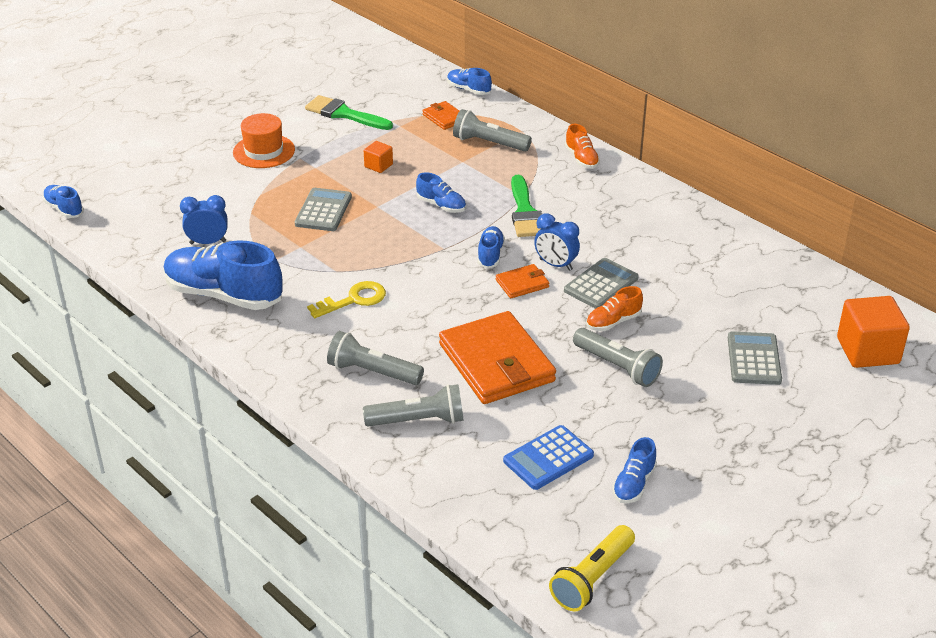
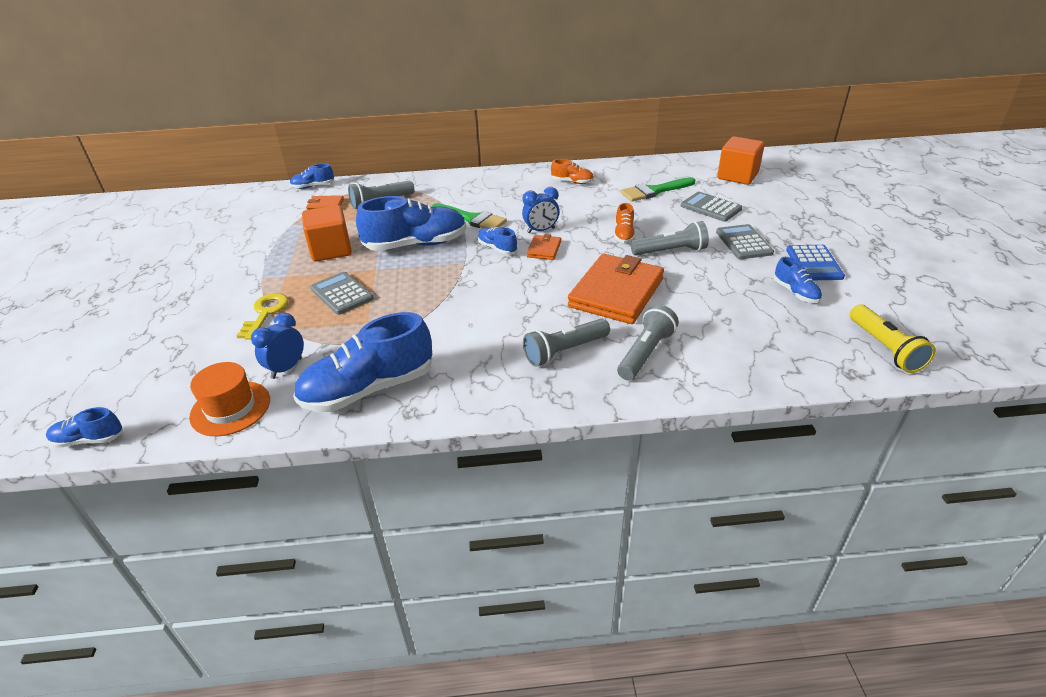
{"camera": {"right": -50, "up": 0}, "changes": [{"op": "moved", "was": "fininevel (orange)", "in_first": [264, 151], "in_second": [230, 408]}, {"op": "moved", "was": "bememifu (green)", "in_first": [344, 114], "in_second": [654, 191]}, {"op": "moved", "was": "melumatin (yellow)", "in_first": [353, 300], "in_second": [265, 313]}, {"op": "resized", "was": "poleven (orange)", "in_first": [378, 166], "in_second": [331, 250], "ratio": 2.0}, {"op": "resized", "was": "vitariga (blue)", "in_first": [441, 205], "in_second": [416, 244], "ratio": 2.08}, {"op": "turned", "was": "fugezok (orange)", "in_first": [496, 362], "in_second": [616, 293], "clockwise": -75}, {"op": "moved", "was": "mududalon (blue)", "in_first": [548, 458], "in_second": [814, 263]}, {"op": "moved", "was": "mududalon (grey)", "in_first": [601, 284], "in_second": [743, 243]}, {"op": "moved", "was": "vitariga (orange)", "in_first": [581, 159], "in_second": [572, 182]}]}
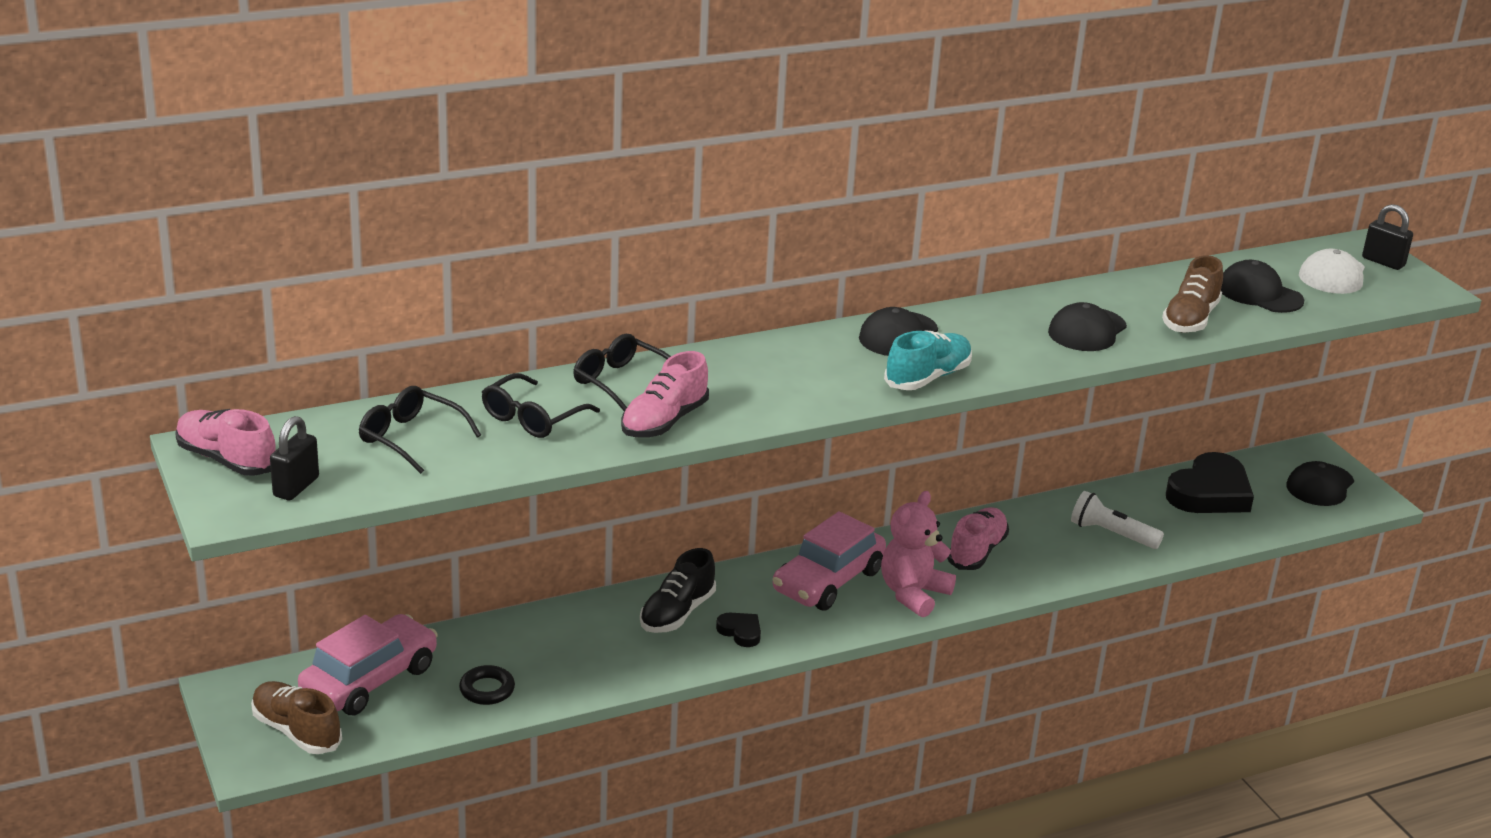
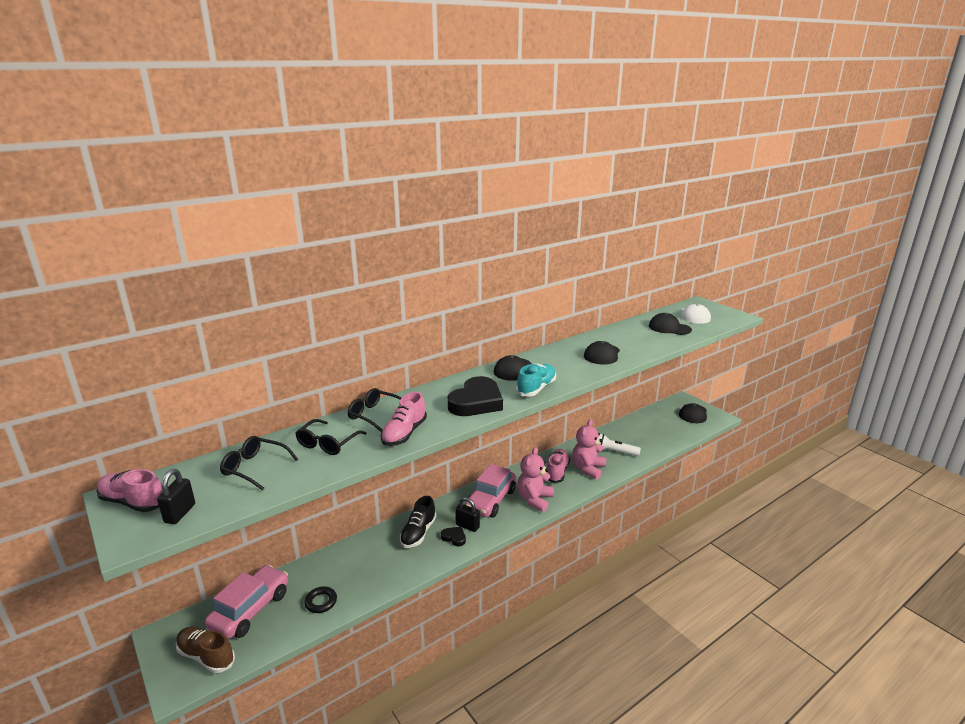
{"camera": {"right": -10, "up": -5}, "changes": [{"op": "removed", "was": "vitariga (brown)", "in_first": [1190, 319]}, {"op": "moved", "was": "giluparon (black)", "in_first": [1209, 493], "in_second": [476, 402]}, {"op": "moved", "was": "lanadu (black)", "in_first": [1383, 262], "in_second": [467, 526]}, {"op": "added", "now": "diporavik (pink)", "in_second": [588, 469]}]}
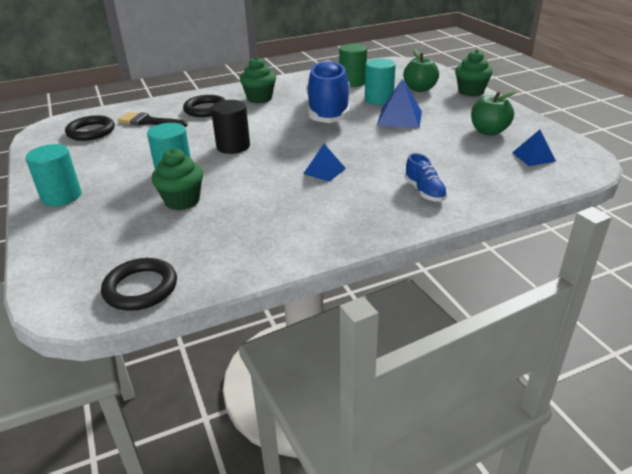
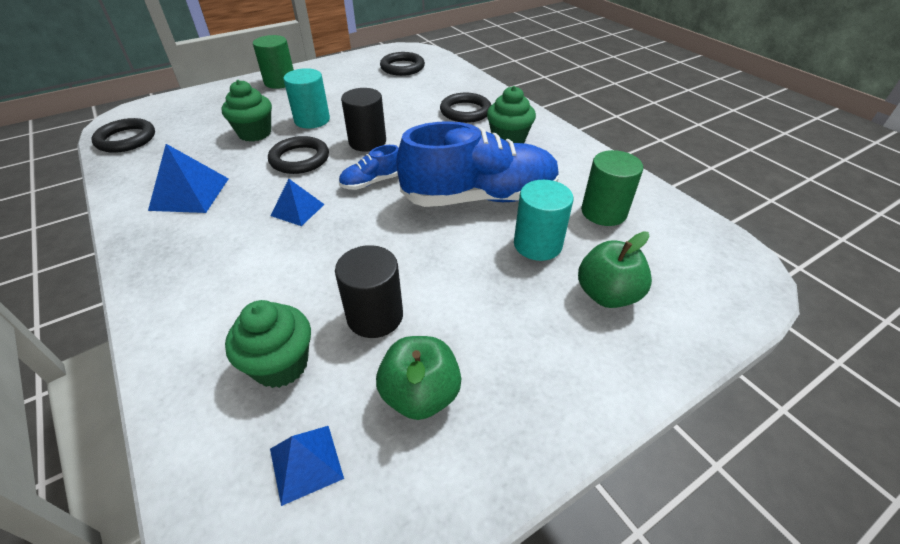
{"camera": {"right": 80, "up": 10}, "changes": [{"op": "recoloured", "was": "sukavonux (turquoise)", "now": "sukavonux (green)", "in_first": [61, 196], "in_second": [280, 82]}, {"op": "removed", "was": "bememifu (black)", "in_first": [148, 122]}, {"op": "moved", "was": "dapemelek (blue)", "in_first": [399, 118], "in_second": [189, 194]}, {"op": "moved", "was": "vitariga (blue)", "in_first": [424, 191], "in_second": [372, 182]}, {"op": "moved", "was": "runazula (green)", "in_first": [471, 92], "in_second": [281, 365]}, {"op": "added", "now": "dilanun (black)", "in_second": [299, 159]}, {"op": "added", "now": "sukavonux (black)", "in_second": [375, 316]}]}
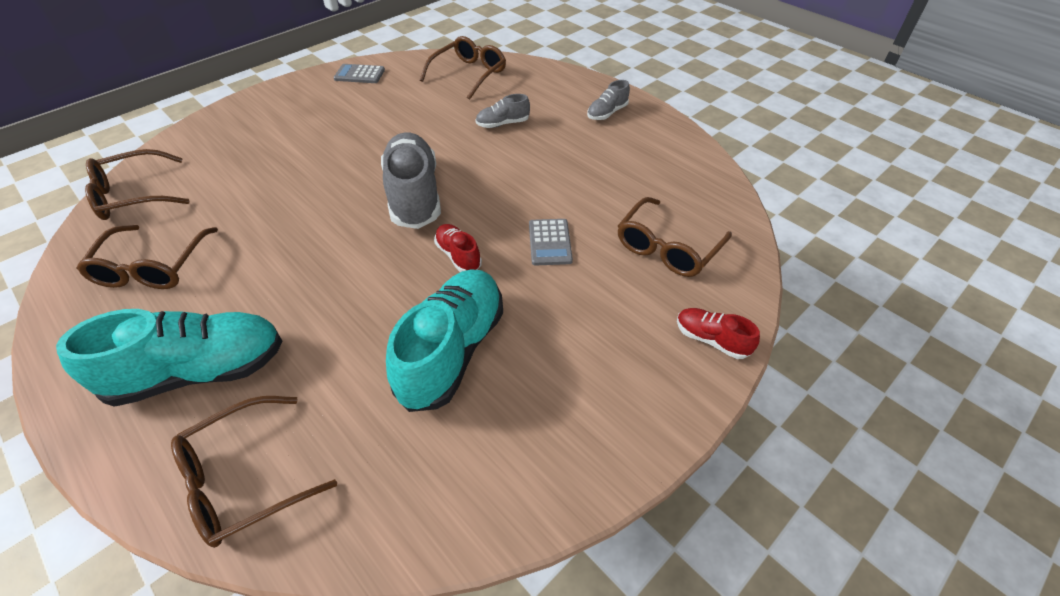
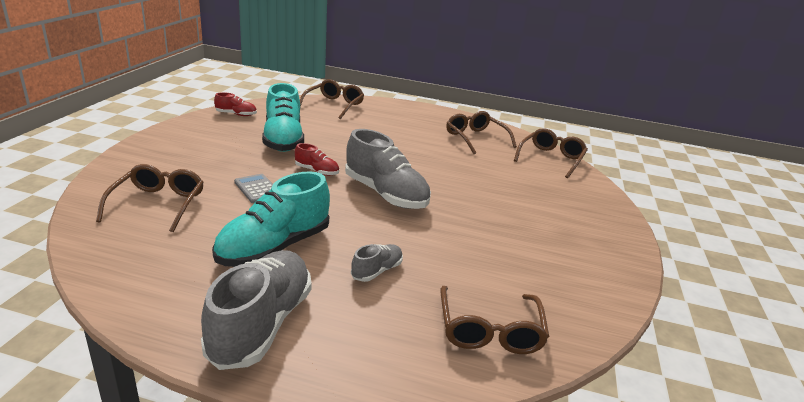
{"camera": {"right": 145, "up": -20}, "changes": [{"op": "moved", "was": "vitariga (turquoise)", "in_first": [199, 372], "in_second": [274, 247]}, {"op": "removed", "was": "mududalon (grey)", "in_first": [359, 74]}, {"op": "resized", "was": "vitariga (grey)", "in_first": [607, 113], "in_second": [261, 324], "ratio": 2.08}, {"op": "moved", "was": "vitariga (red)", "in_first": [711, 340], "in_second": [236, 114]}]}
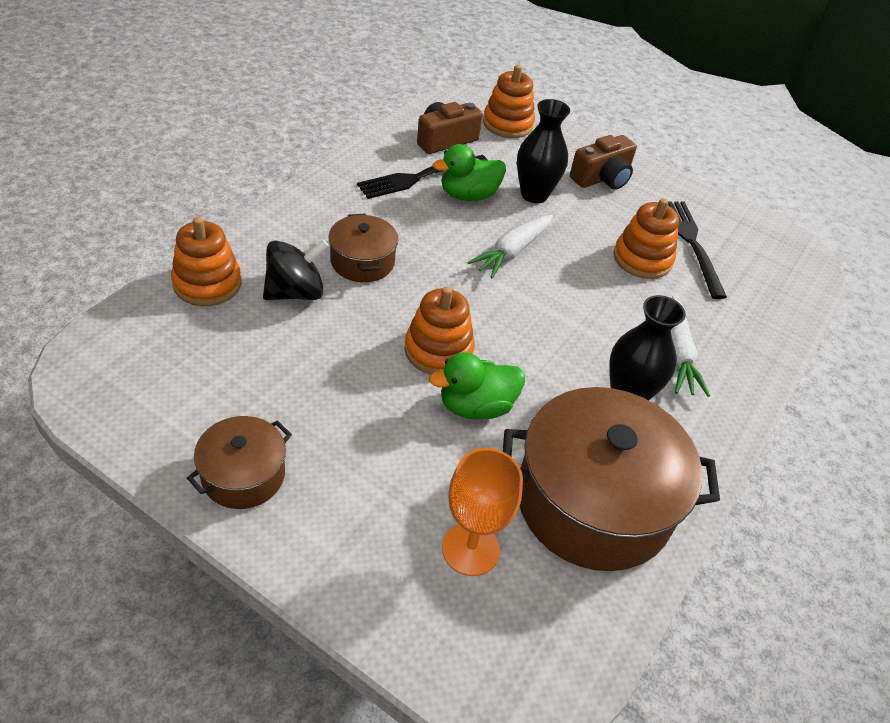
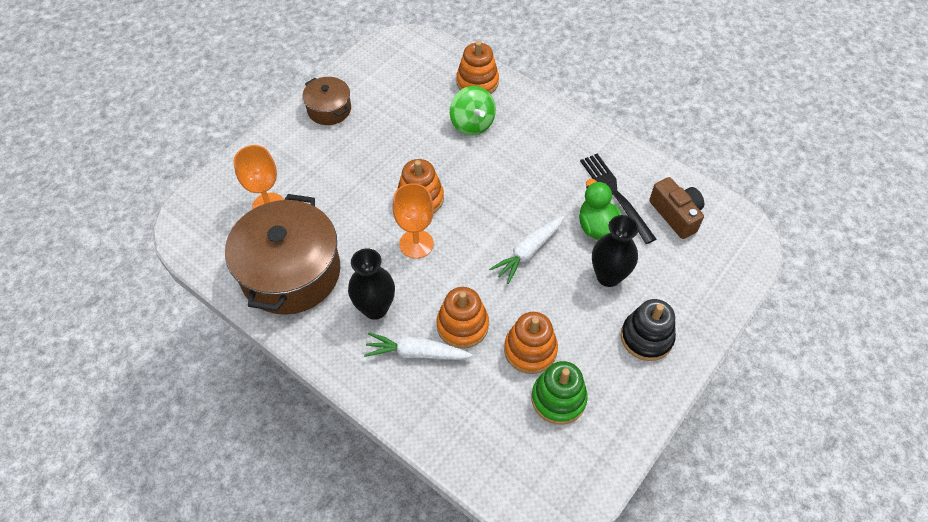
{"camera": {"right": 100, "up": 10}, "changes": [{"op": "recoloured", "was": "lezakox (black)", "now": "lezakox (green)", "in_first": [295, 292], "in_second": [472, 124]}, {"op": "removed", "was": "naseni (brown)", "in_first": [362, 261]}, {"op": "removed", "was": "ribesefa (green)", "in_first": [476, 406]}, {"op": "turned", "was": "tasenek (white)", "in_first": [512, 251], "in_second": [528, 252], "clockwise": -90}, {"op": "moved", "was": "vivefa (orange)", "in_first": [507, 124], "in_second": [462, 325]}, {"op": "replaced", "was": "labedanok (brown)", "now": "vivefa (black)", "in_first": [602, 178], "in_second": [646, 337]}, {"op": "replaced", "was": "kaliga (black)", "now": "vivefa (green)", "in_first": [691, 243], "in_second": [558, 399]}, {"op": "added", "now": "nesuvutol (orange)", "in_second": [416, 244]}]}
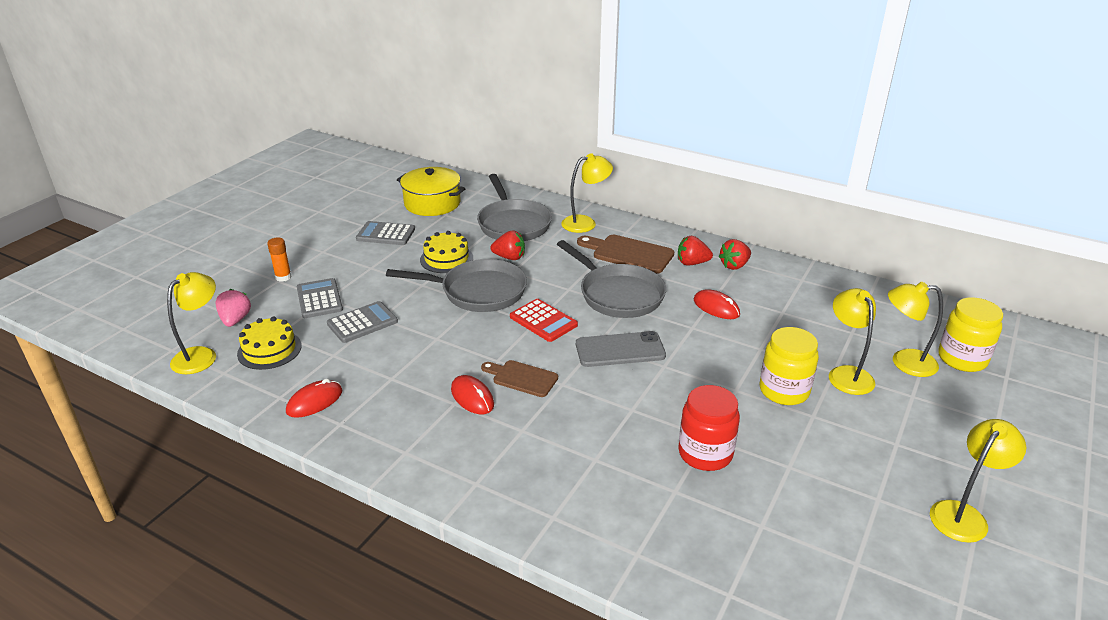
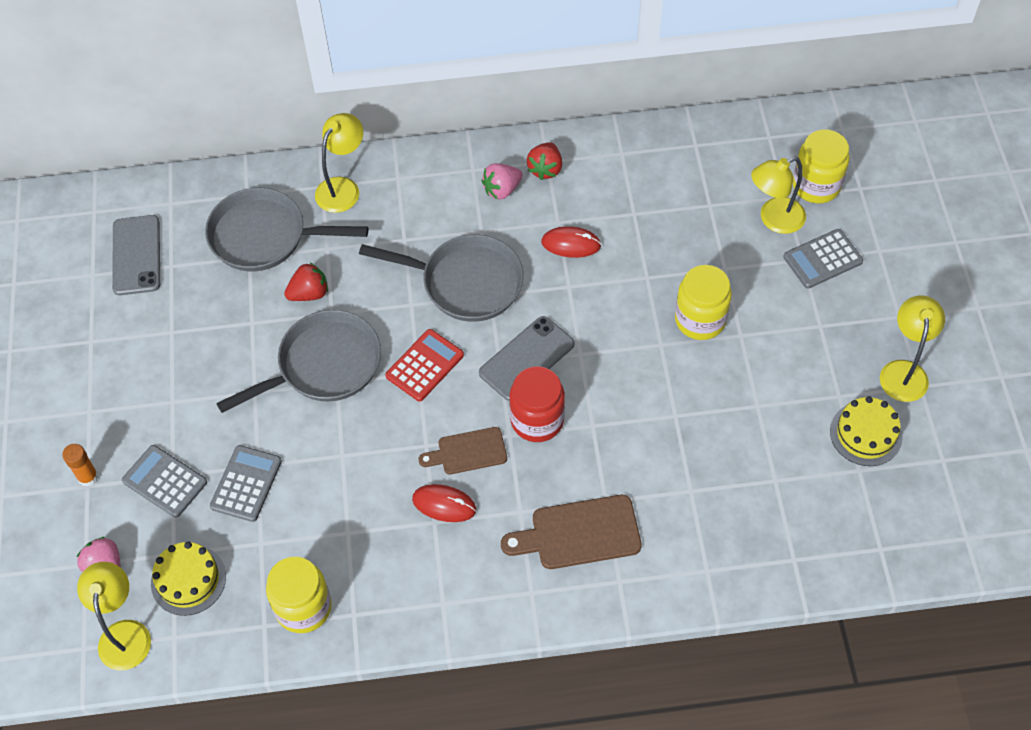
{"camera": {"right": -35, "up": 25}, "changes": [{"op": "replaced", "was": "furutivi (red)", "now": "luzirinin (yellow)", "in_first": [314, 401], "in_second": [303, 607]}, {"op": "moved", "was": "mududalon (grey)", "in_first": [385, 234], "in_second": [822, 259]}, {"op": "replaced", "was": "naseni (yellow)", "now": "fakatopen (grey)", "in_first": [432, 203], "in_second": [136, 255]}, {"op": "moved", "was": "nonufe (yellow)", "in_first": [446, 259], "in_second": [866, 434]}, {"op": "turned", "was": "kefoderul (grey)", "in_first": [513, 224], "in_second": [264, 236], "clockwise": 150}, {"op": "turned", "was": "mududalon (red)", "in_first": [543, 321], "in_second": [424, 365], "clockwise": -60}, {"op": "moved", "was": "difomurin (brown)", "in_first": [628, 254], "in_second": [579, 533]}, {"op": "recoloured", "was": "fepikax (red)", "now": "fepikax (pink)", "in_first": [692, 263], "in_second": [502, 190]}, {"op": "moved", "was": "luzirinin (red)", "in_first": [705, 453], "in_second": [537, 420]}, {"op": "removed", "was": "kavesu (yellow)", "in_first": [846, 374]}]}
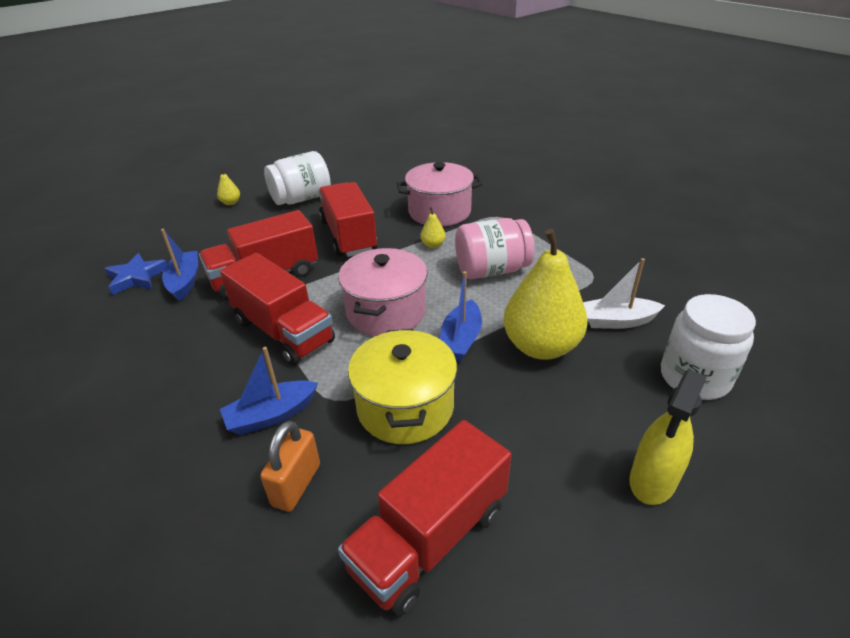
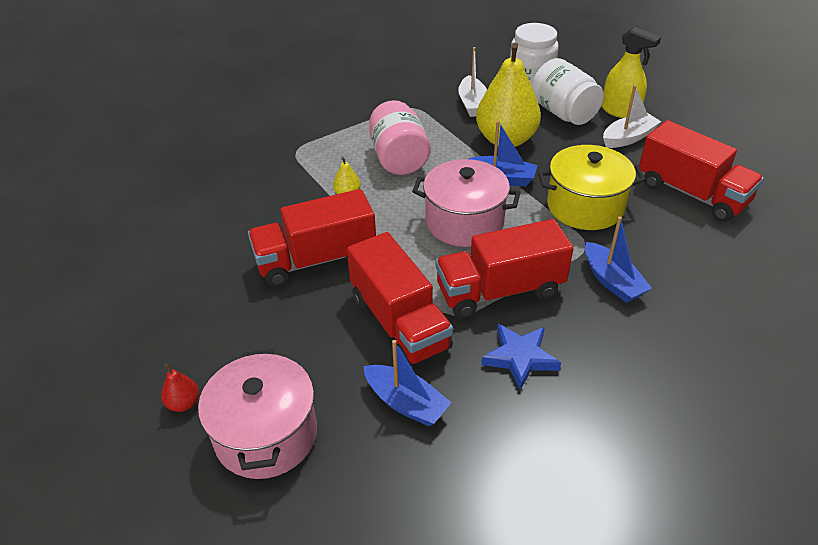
{"camera": {"right": -90, "up": 5}, "changes": [{"op": "moved", "was": "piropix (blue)", "in_first": [136, 277], "in_second": [520, 358]}, {"op": "turned", "was": "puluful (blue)", "in_first": [185, 282], "in_second": [406, 403], "clockwise": -135}, {"op": "recoloured", "was": "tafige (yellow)", "now": "tafige (red)", "in_first": [231, 203], "in_second": [184, 403]}, {"op": "turned", "was": "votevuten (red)", "in_first": [283, 331], "in_second": [499, 290], "clockwise": -150}, {"op": "removed", "was": "lanadu (orange)", "in_first": [296, 485]}, {"op": "moved", "was": "luzirinin (white)", "in_first": [301, 199], "in_second": [563, 113]}, {"op": "moved", "was": "naseni (pink)", "in_first": [439, 212], "in_second": [266, 434]}, {"op": "added", "now": "puluful (white)", "in_second": [628, 138]}]}
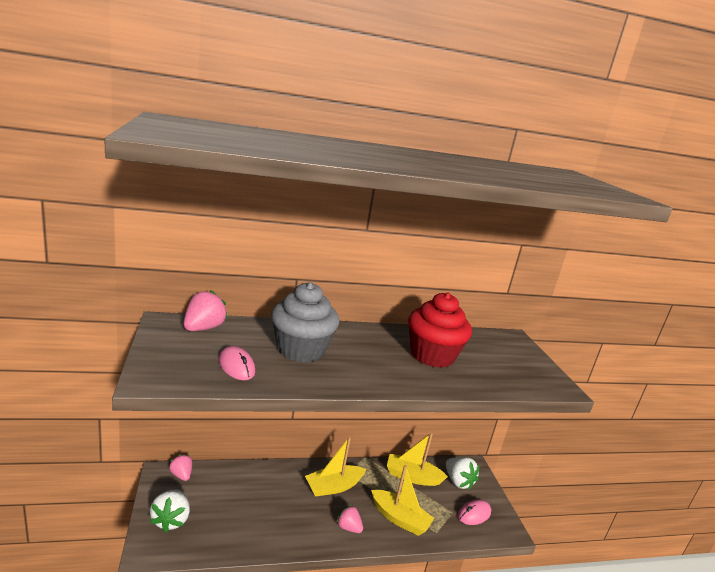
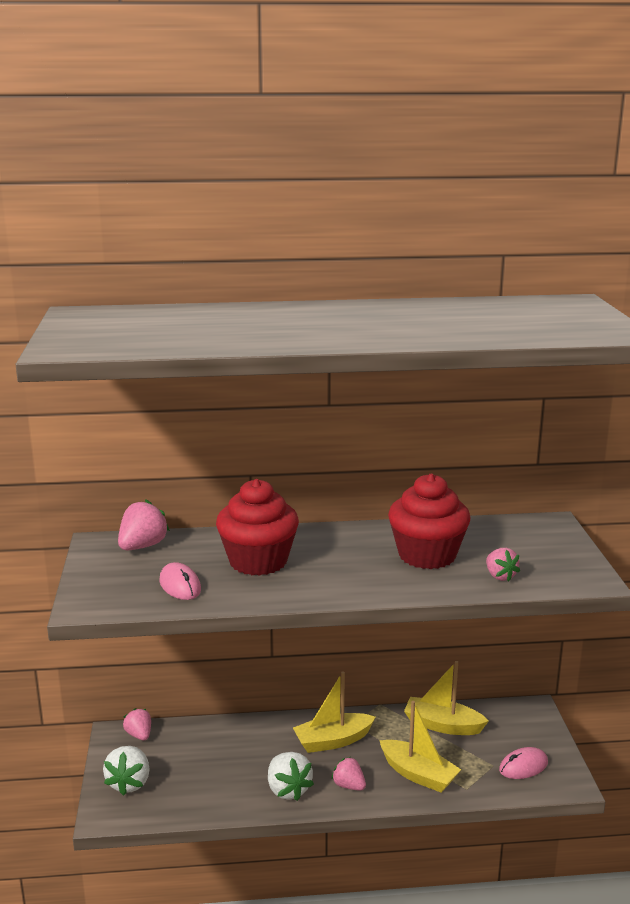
{"camera": {"right": 10, "up": 0}, "changes": [{"op": "recoloured", "was": "runazula (grey)", "now": "runazula (red)", "in_first": [301, 349], "in_second": [258, 561]}, {"op": "moved", "was": "fepikax (white)", "in_first": [458, 481], "in_second": [288, 790]}, {"op": "added", "now": "fepikax (pink)", "in_second": [500, 576]}]}
